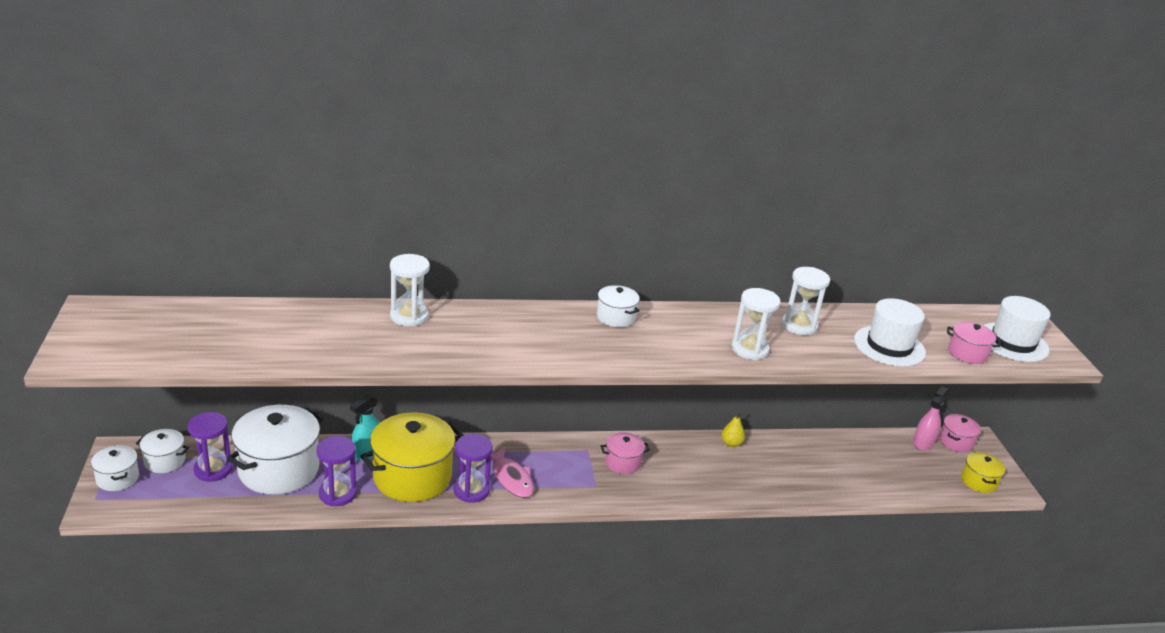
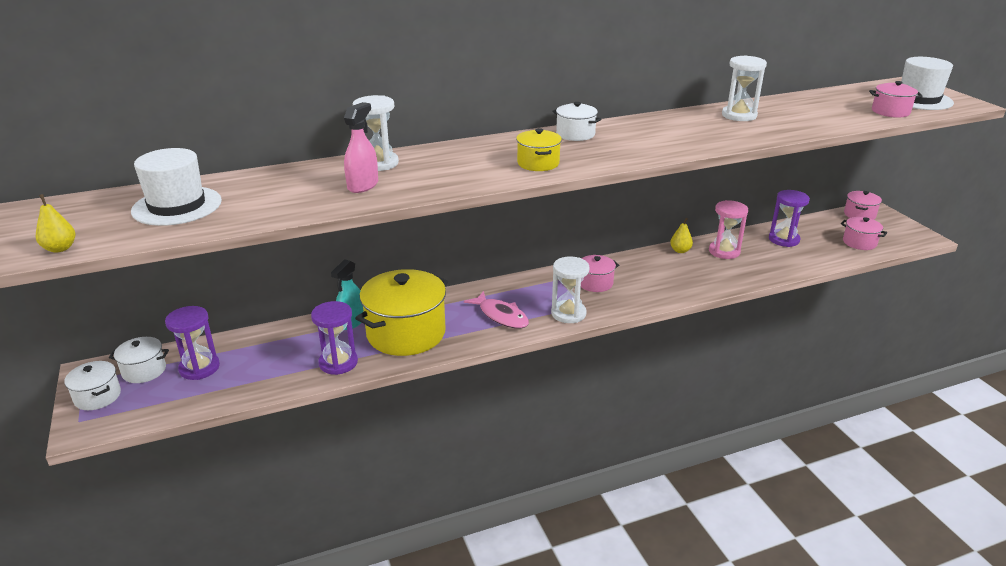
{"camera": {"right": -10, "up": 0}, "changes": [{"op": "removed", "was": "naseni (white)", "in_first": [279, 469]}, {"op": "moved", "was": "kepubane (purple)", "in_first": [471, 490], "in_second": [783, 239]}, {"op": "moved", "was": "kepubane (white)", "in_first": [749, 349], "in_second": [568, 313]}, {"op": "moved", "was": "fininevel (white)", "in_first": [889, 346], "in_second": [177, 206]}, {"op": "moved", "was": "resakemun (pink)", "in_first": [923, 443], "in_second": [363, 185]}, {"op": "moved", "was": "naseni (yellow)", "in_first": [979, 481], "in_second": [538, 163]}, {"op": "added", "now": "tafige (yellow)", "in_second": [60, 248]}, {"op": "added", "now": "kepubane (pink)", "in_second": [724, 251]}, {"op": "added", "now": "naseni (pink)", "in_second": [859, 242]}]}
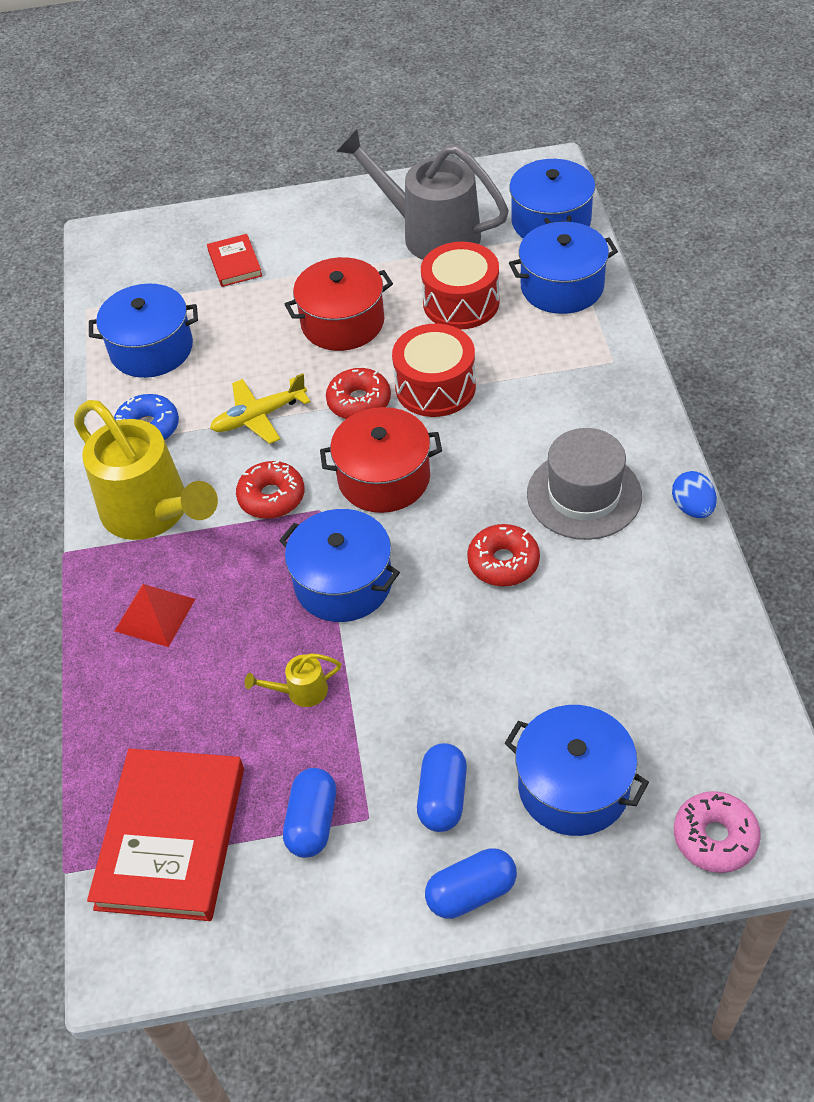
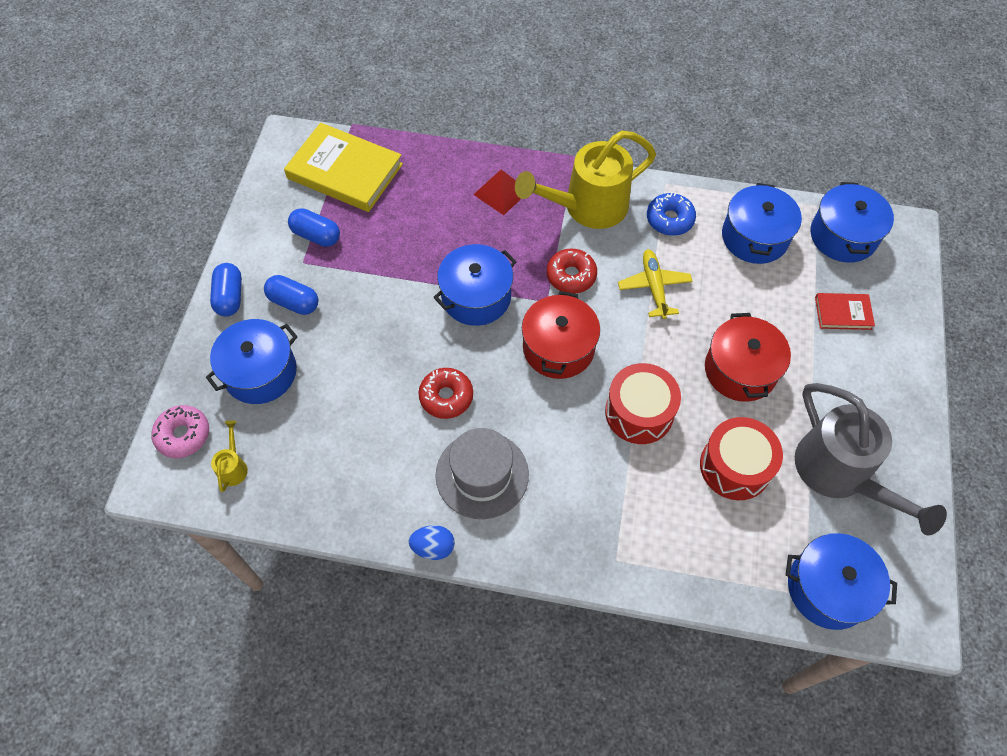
{"camera": {"right": 105, "up": 10}, "changes": [{"op": "recoloured", "was": "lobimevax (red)", "now": "lobimevax (yellow)", "in_first": [171, 837], "in_second": [345, 171]}, {"op": "moved", "was": "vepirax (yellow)", "in_first": [300, 691], "in_second": [233, 466]}, {"op": "removed", "was": "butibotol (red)", "in_first": [359, 402]}, {"op": "turned", "was": "vepirax (grey)", "in_first": [430, 233], "in_second": [840, 474], "clockwise": 105}, {"op": "moved", "was": "naseni (blue)", "in_first": [562, 286], "in_second": [843, 236]}]}
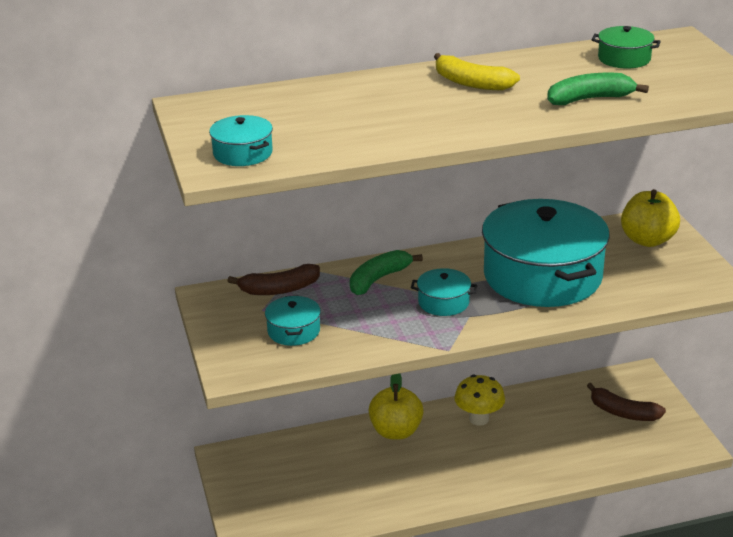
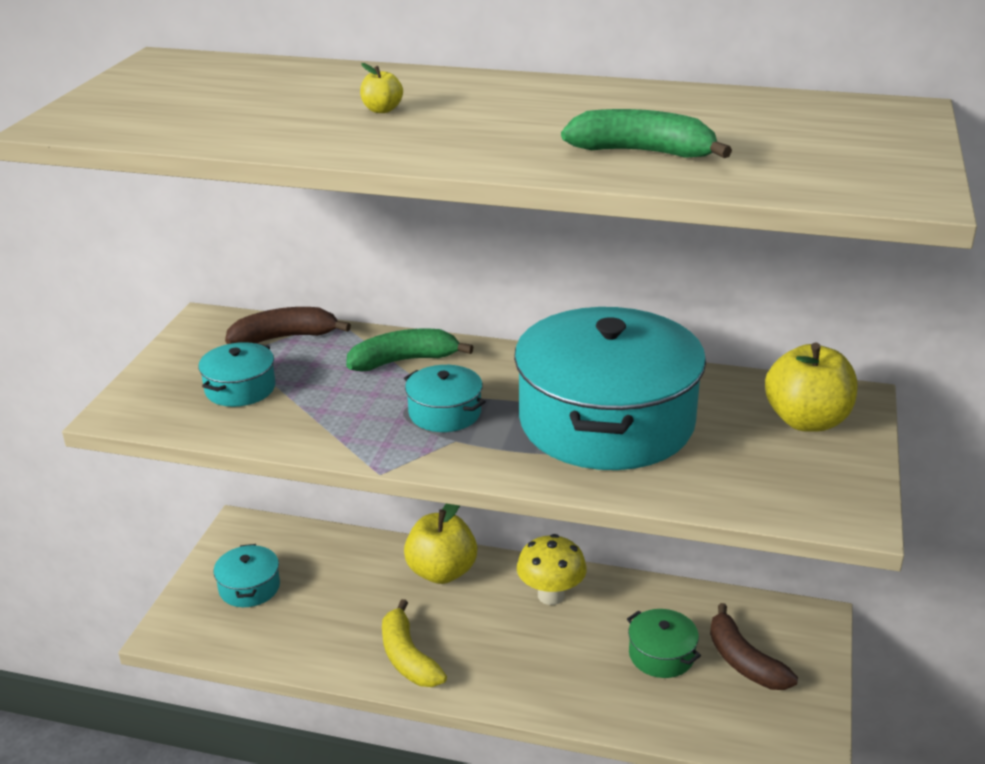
{"camera": {"right": 30, "up": 0}, "changes": [{"op": "moved", "was": "naseni (turquoise)", "in_first": [243, 153], "in_second": [249, 587]}, {"op": "turned", "was": "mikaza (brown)", "in_first": [279, 289], "in_second": [285, 337], "clockwise": 150}, {"op": "moved", "was": "mikaza (yellow)", "in_first": [471, 83], "in_second": [408, 657]}, {"op": "moved", "was": "naseni (green)", "in_first": [624, 59], "in_second": [661, 655]}, {"op": "added", "now": "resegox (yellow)", "in_second": [382, 110]}]}
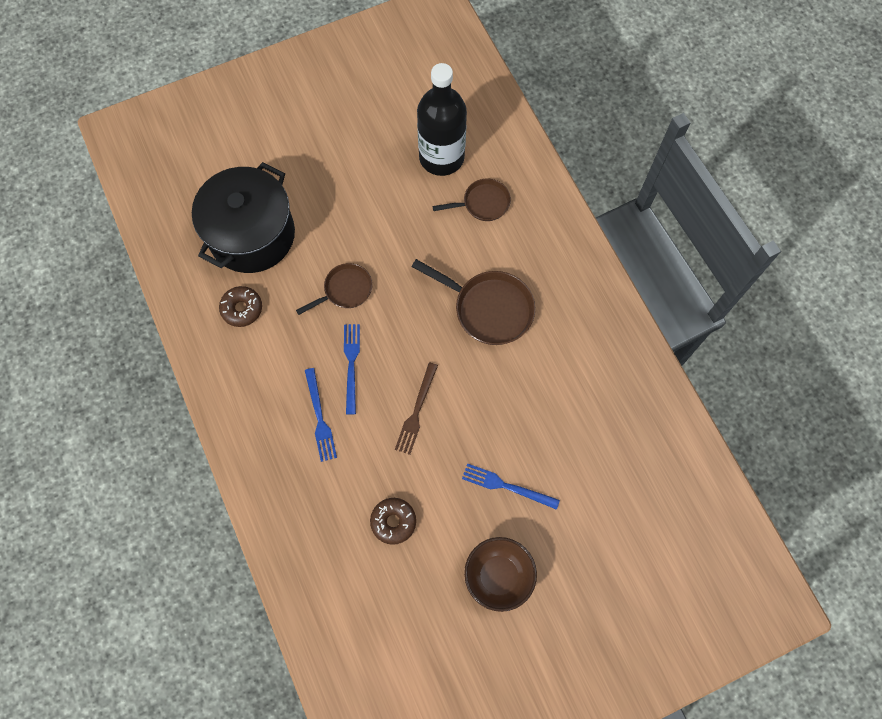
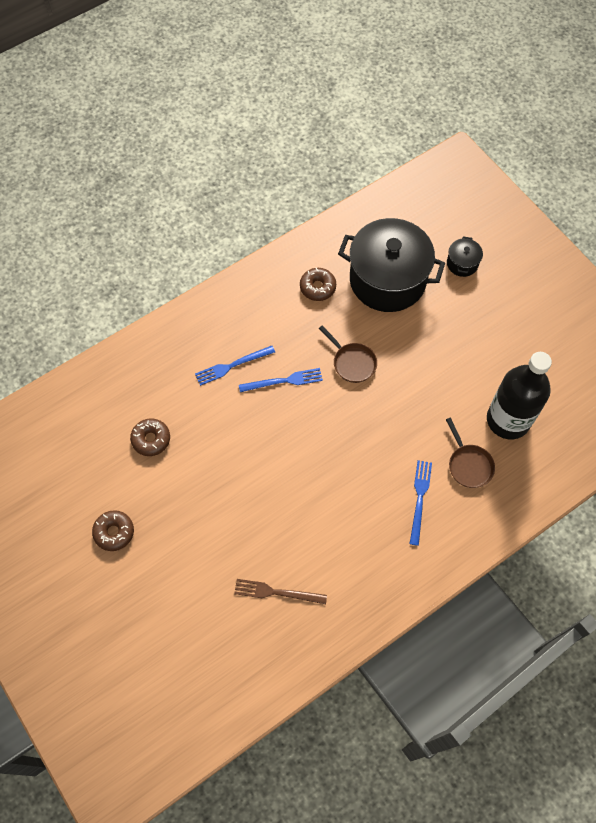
{"camera": {"right": 80, "up": -5}, "changes": [{"op": "moved", "was": "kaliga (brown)", "in_first": [416, 411], "in_second": [276, 592]}, {"op": "removed", "was": "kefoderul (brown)", "in_first": [488, 309]}, {"op": "moved", "was": "kaliga (blue)", "in_first": [506, 486], "in_second": [419, 499]}, {"op": "replaced", "was": "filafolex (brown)", "now": "butibotol (brown)", "in_first": [498, 576], "in_second": [114, 532]}, {"op": "added", "now": "naseni (black)", "in_second": [462, 263]}]}
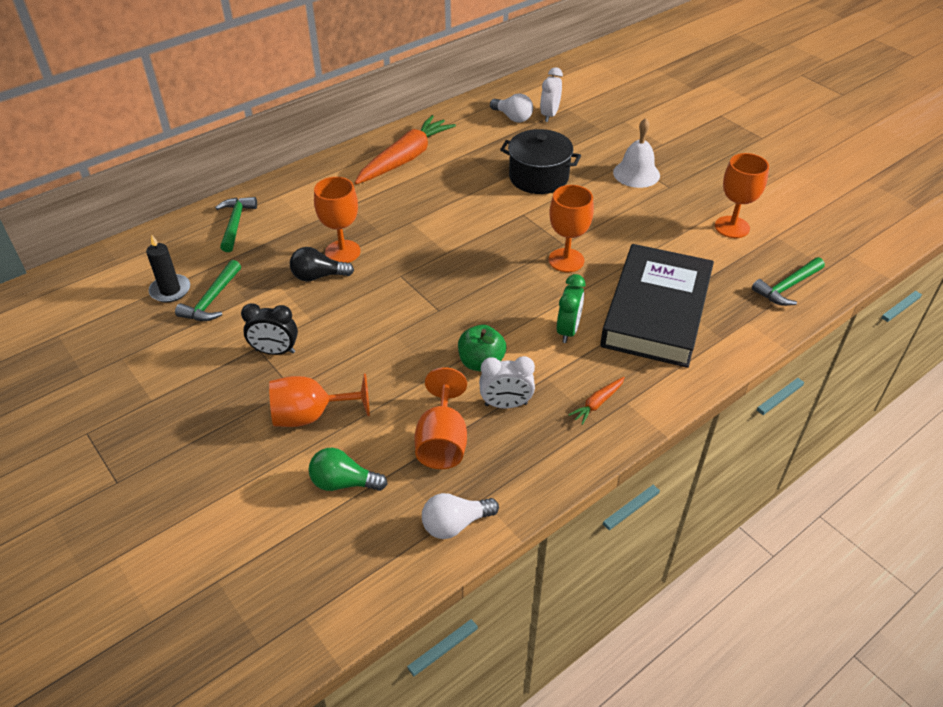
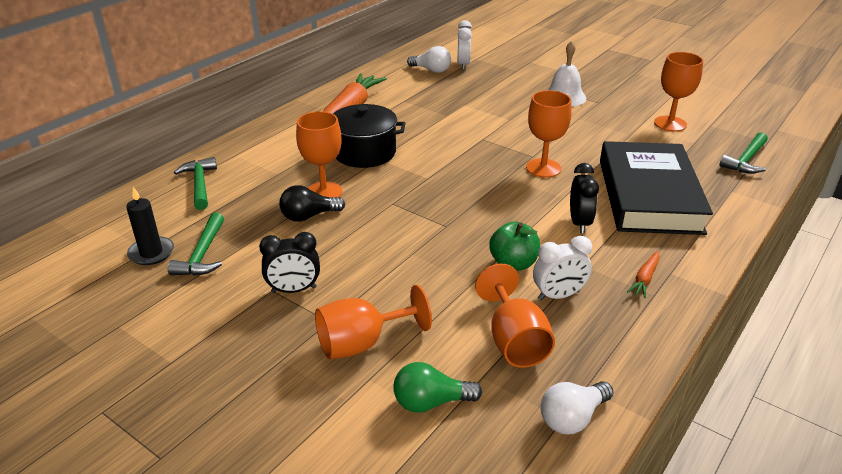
{"camera": {"right": -15, "up": -10}, "changes": [{"op": "moved", "was": "naseni (black)", "in_first": [538, 177], "in_second": [364, 152]}, {"op": "recoloured", "was": "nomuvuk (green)", "now": "nomuvuk (black)", "in_first": [568, 330], "in_second": [579, 223]}]}
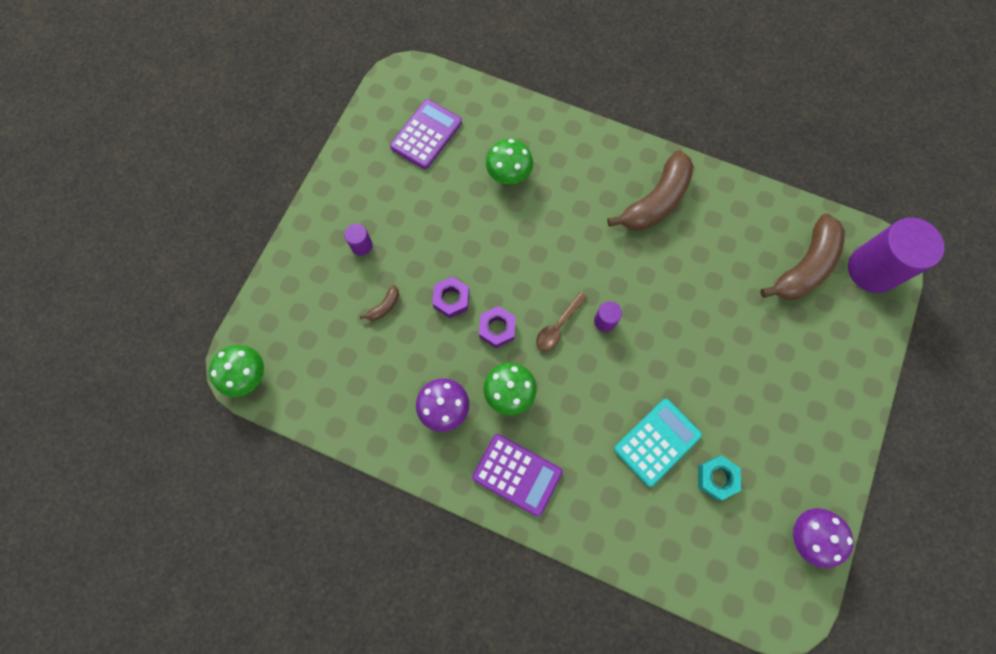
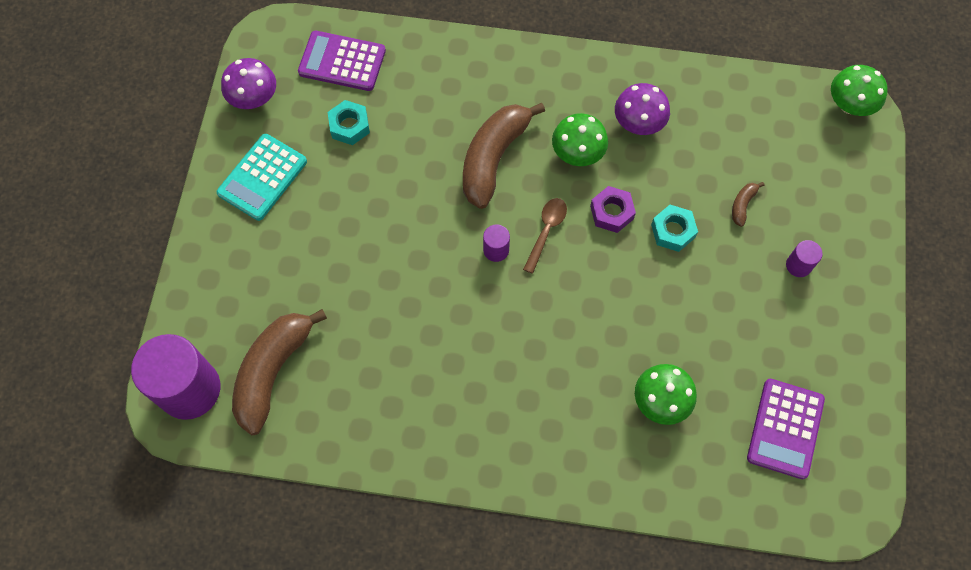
{"camera": {"right": 165, "up": -5}, "changes": [{"op": "recoloured", "was": "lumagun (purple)", "now": "lumagun (turquoise)", "in_first": [451, 299], "in_second": [673, 231]}, {"op": "moved", "was": "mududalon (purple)", "in_first": [517, 474], "in_second": [342, 62]}, {"op": "moved", "was": "mikaza (brown)", "in_first": [655, 201], "in_second": [493, 158]}, {"op": "moved", "was": "mududalon (turquoise)", "in_first": [657, 442], "in_second": [262, 177]}]}
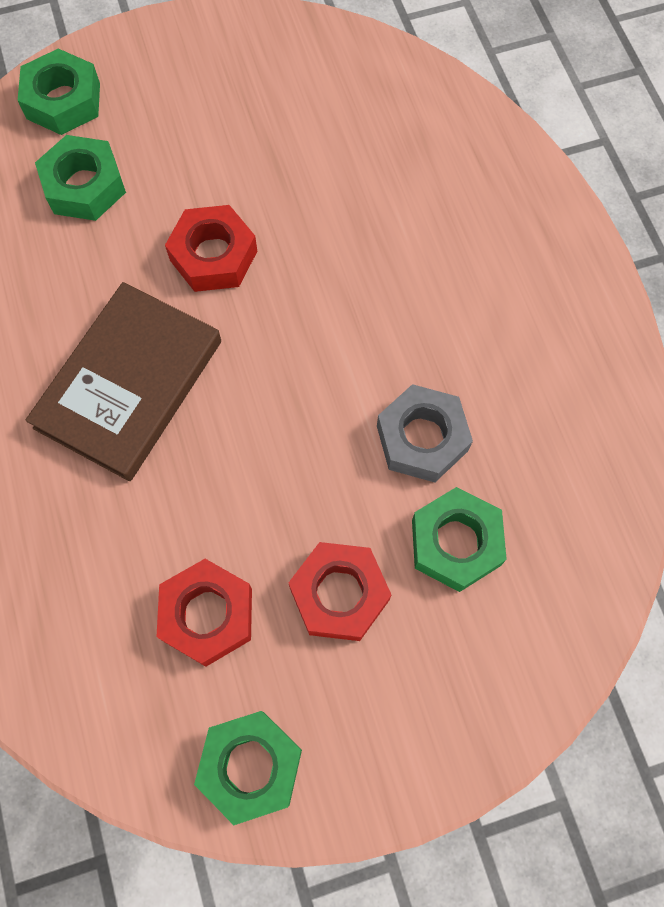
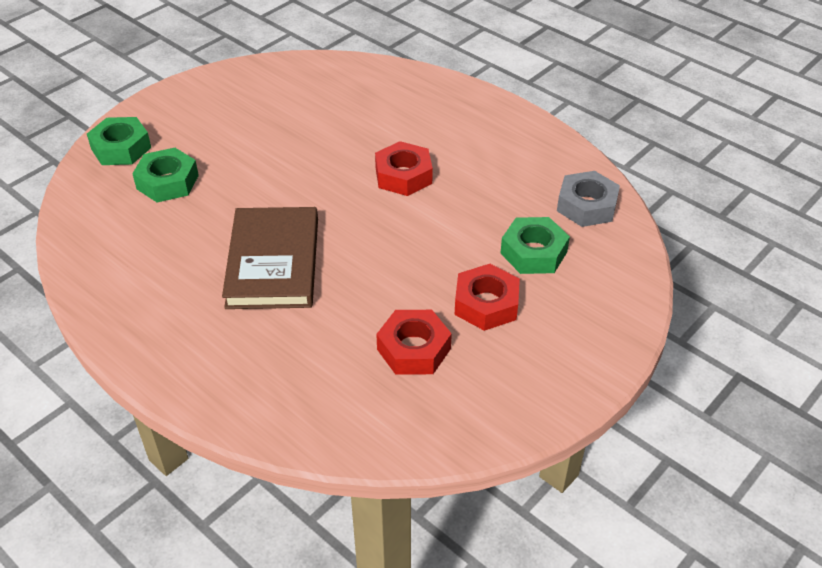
{"camera": {"right": -30, "up": -25}, "changes": [{"op": "moved", "was": "lumagun (red)", "in_first": [213, 256], "in_second": [403, 176]}, {"op": "removed", "was": "lumagun (green)", "in_first": [250, 766]}, {"op": "moved", "was": "lumagun (grey)", "in_first": [422, 438], "in_second": [586, 206]}]}
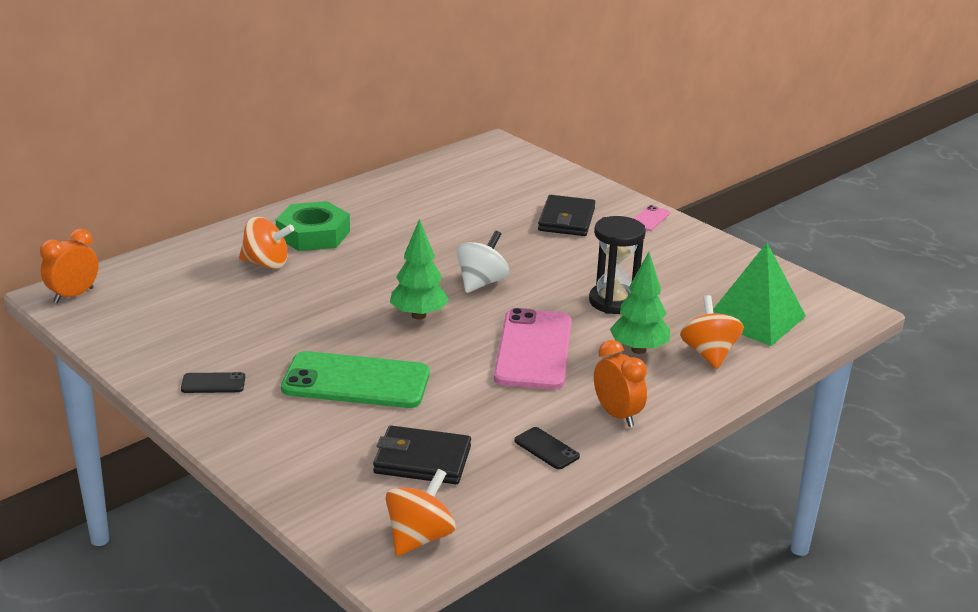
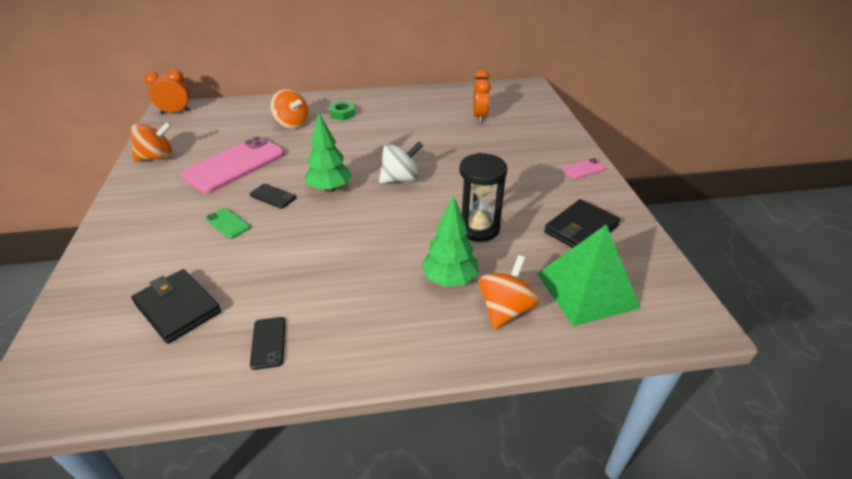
{"camera": {"right": 35, "up": 10}, "changes": [{"op": "moved", "was": "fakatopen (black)", "in_first": [213, 383], "in_second": [273, 196]}, {"op": "resized", "was": "lumagun (green)", "in_first": [313, 234], "in_second": [342, 113], "ratio": 0.54}, {"op": "resized", "was": "fakatopen (green)", "in_first": [356, 381], "in_second": [227, 223], "ratio": 0.43}, {"op": "moved", "was": "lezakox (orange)", "in_first": [419, 537], "in_second": [157, 157]}, {"op": "moved", "was": "fakatopen (pink)", "in_first": [533, 350], "in_second": [234, 165]}, {"op": "moved", "was": "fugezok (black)", "in_first": [566, 219], "in_second": [581, 229]}, {"op": "moved", "was": "nomuvuk (orange)", "in_first": [617, 415], "in_second": [480, 117]}]}
